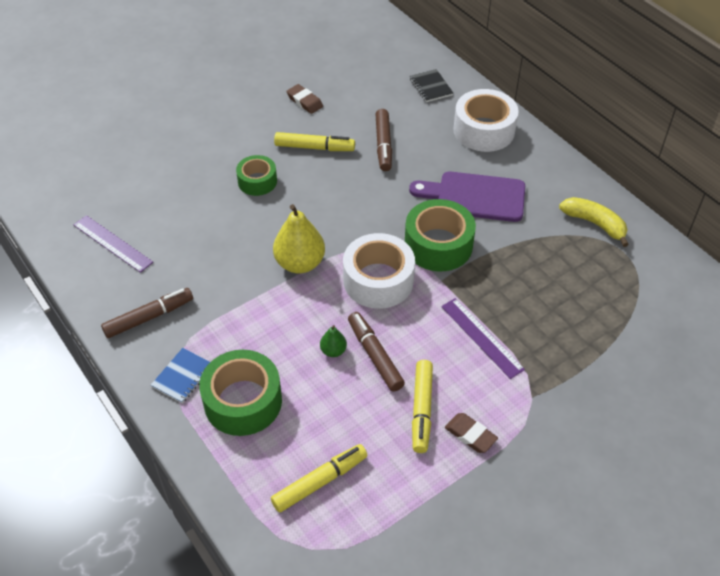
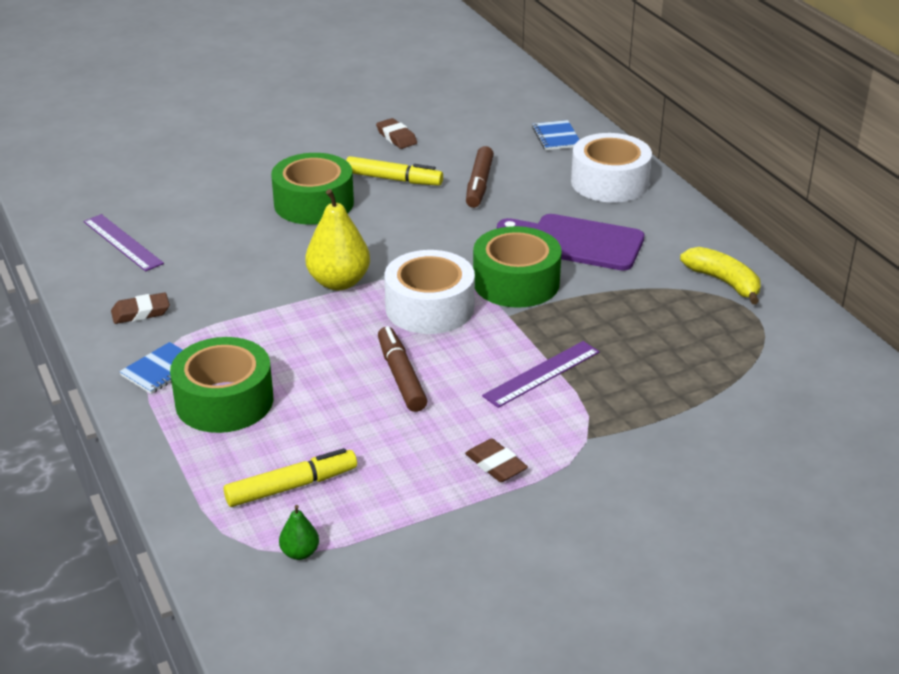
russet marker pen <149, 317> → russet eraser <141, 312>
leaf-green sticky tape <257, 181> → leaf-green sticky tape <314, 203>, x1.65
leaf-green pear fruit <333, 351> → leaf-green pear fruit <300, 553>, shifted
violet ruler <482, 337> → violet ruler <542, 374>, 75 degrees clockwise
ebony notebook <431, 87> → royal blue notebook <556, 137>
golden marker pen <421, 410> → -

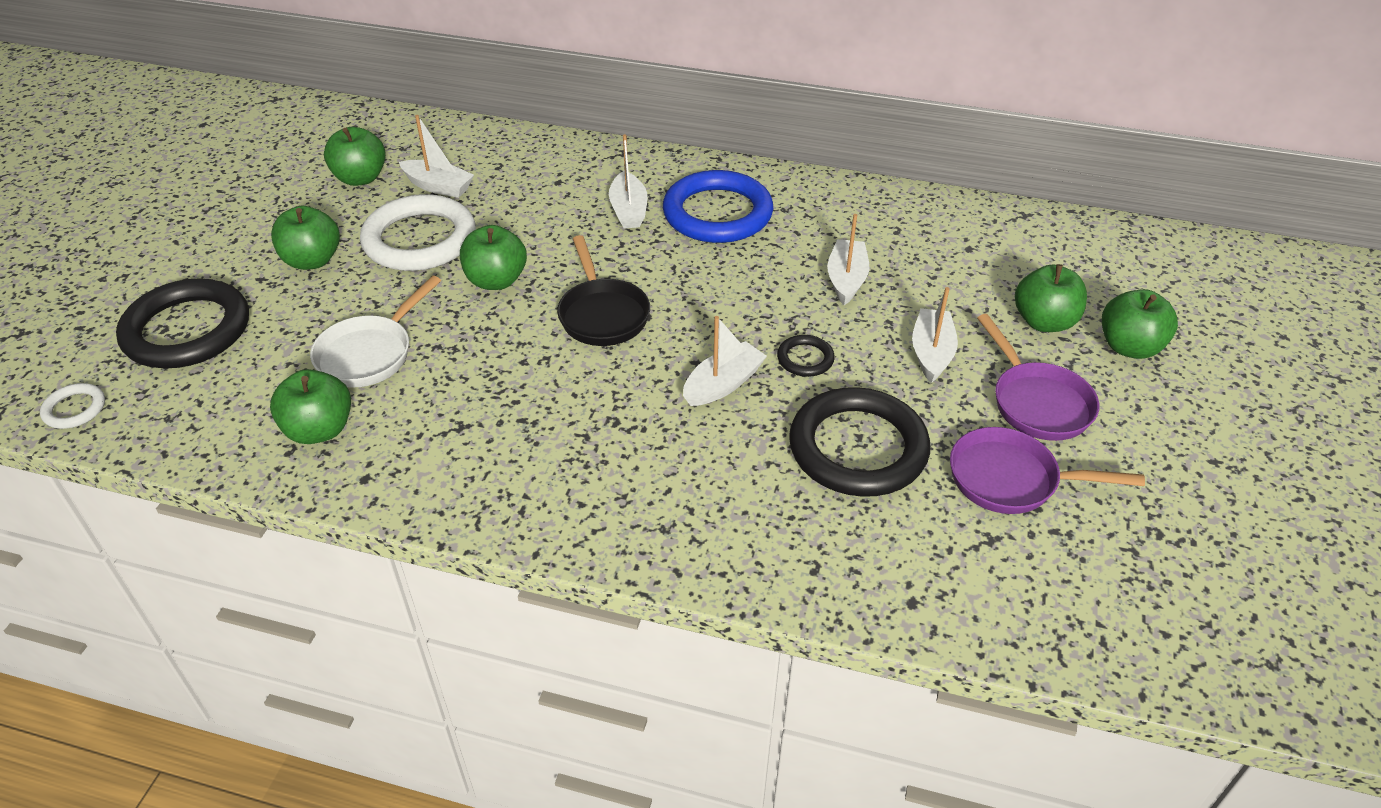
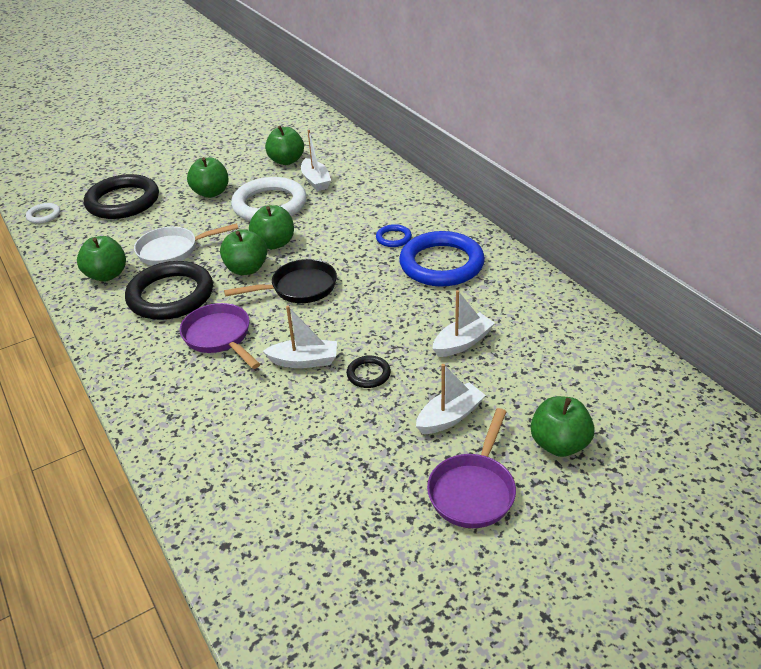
ebony ring <858, 448> → ebony ring <171, 295>, shifted
violet skillet <1011, 479> → violet skillet <219, 337>, shifted
leaf-green toy apple <1129, 347> → leaf-green toy apple <246, 269>, shifted
ebony skillet <602, 314> → ebony skillet <299, 288>, 135 degrees counterclockwise
white sailboat <628, 210> → royal blue ring <393, 238>

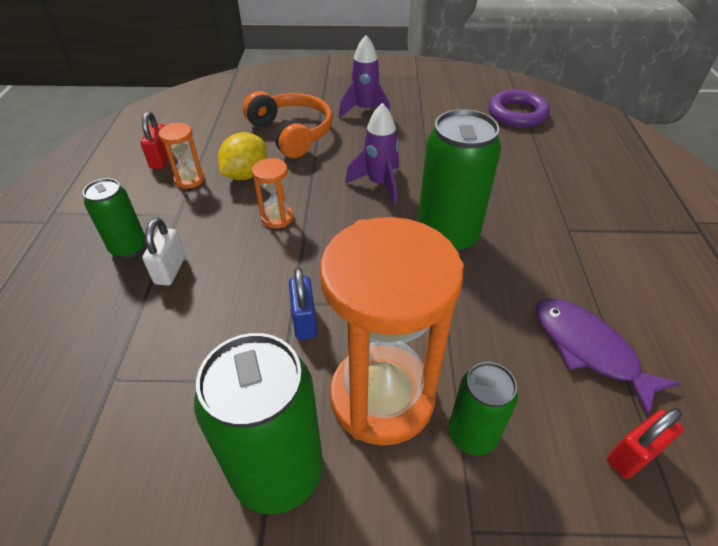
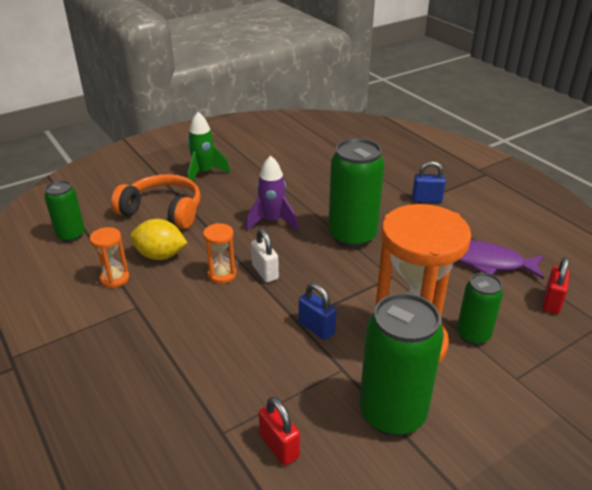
leaf-green soda can <129, 248> → leaf-green soda can <71, 235>, shifted
golden citrus fruit <246, 174> → golden citrus fruit <160, 255>, 75 degrees counterclockwise
violet rocket <365, 110> → leaf-green rocket <204, 173>
white padlock <170, 270> → white padlock <265, 272>, shifted
red padlock <161, 159> → red padlock <279, 446>, shifted
- → royal blue padlock <427, 199>
violet ring <517, 114> → -

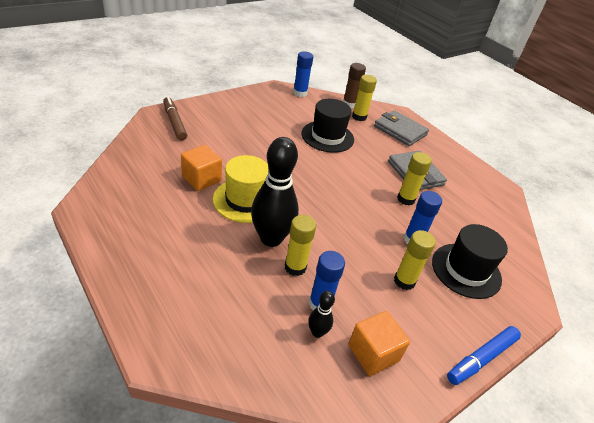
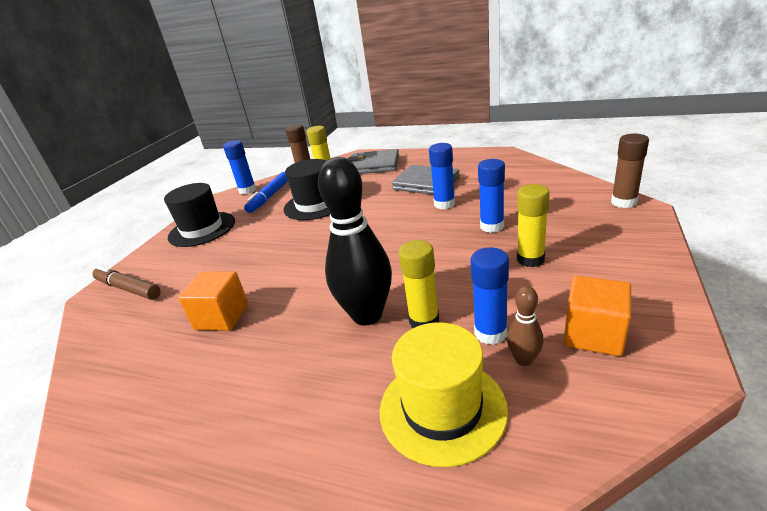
ebony tall hat <466, 270> → ebony tall hat <202, 229>, shifted
royal blue marker pen <481, 359> → royal blue marker pen <269, 197>, shifted
golden tall hat <245, 200> → golden tall hat <442, 408>, shifted
golden glue stick <406, 199> → royal blue glue stick <444, 204>
ebony tenpin <317, 332> → russet tenpin <524, 360>
- → russet glue stick <623, 202>

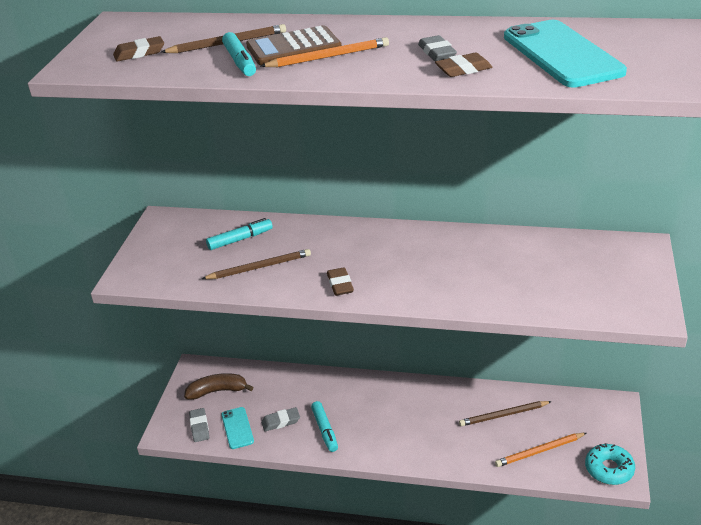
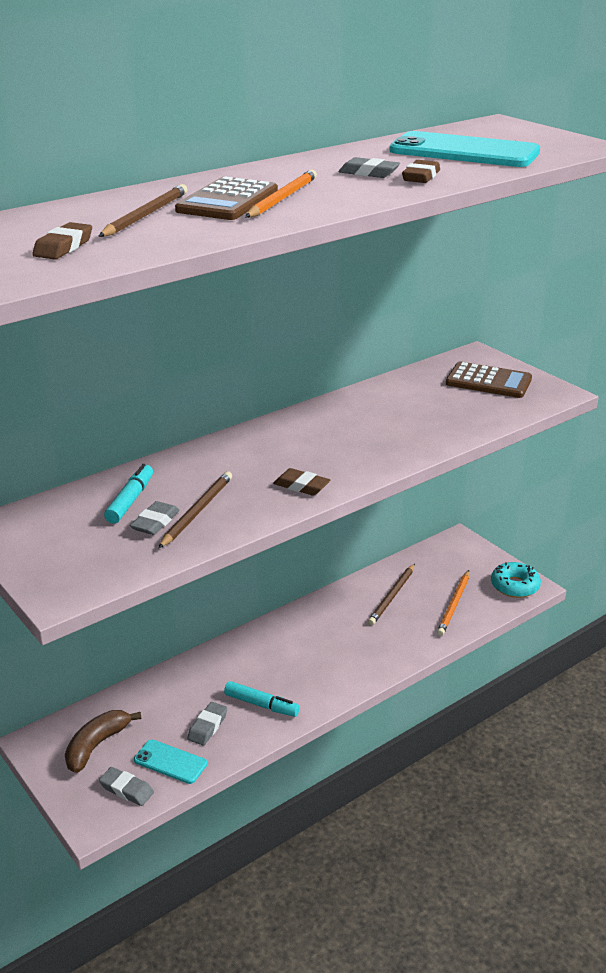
- → gray eraser <155, 522>
- → russet adding machine <488, 381>
turquoise marker pen <240, 62> → -

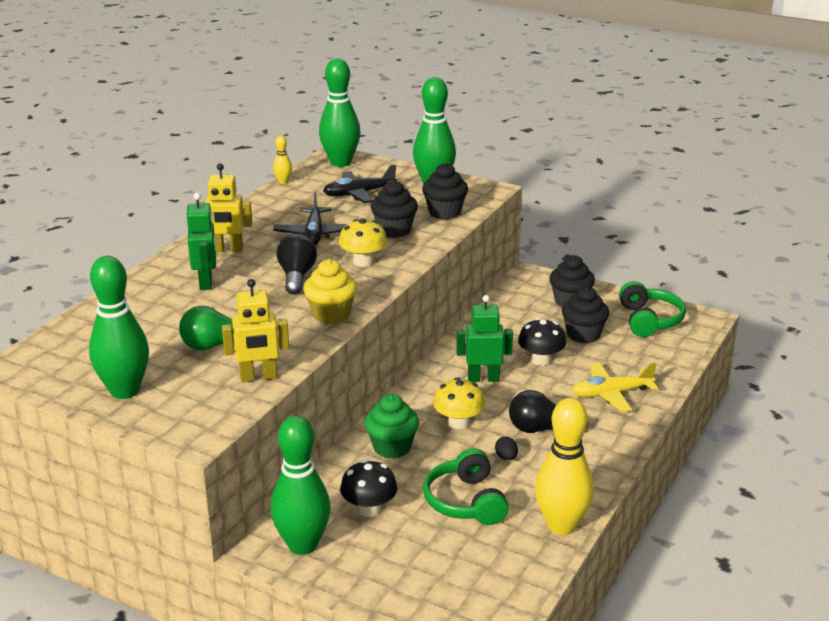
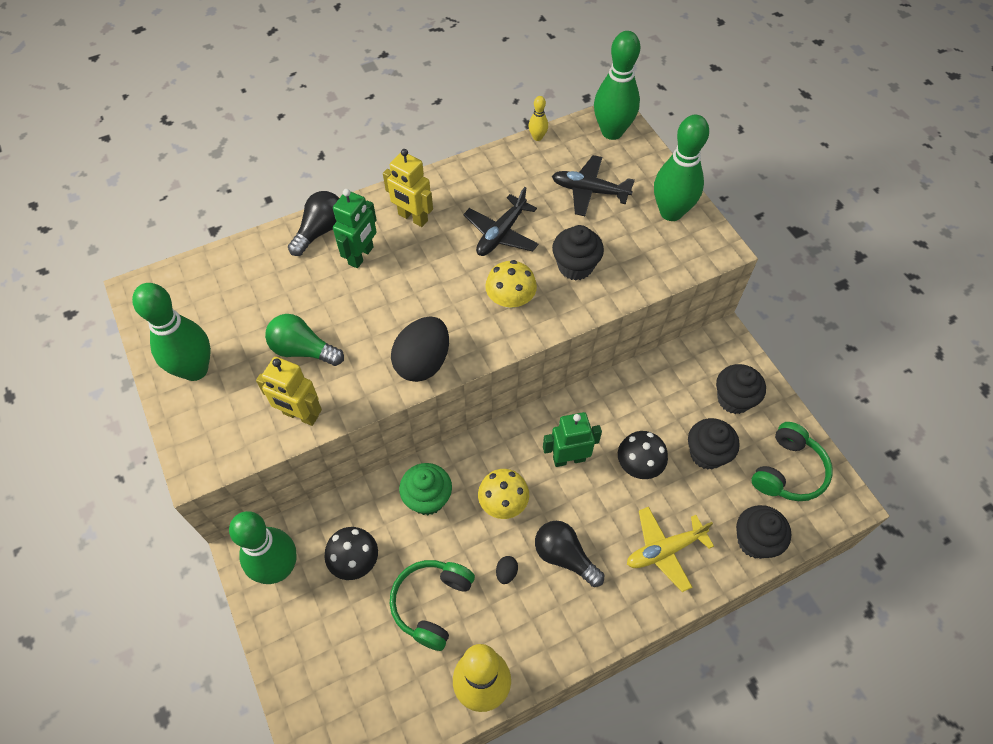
ebony light bulb <296, 276> → ebony light bulb <320, 231>, shifted
golden fairy cake <331, 314> → ebony egg shape <423, 362>
leaf-green toy robot <483, 378> → leaf-green toy robot <569, 459>, 45 degrees counterclockwise
golden plane <611, 394> → golden plane <664, 550>, 45 degrees counterclockwise
ebony fairy cake <444, 212> → ebony fairy cake <755, 541>, shifted

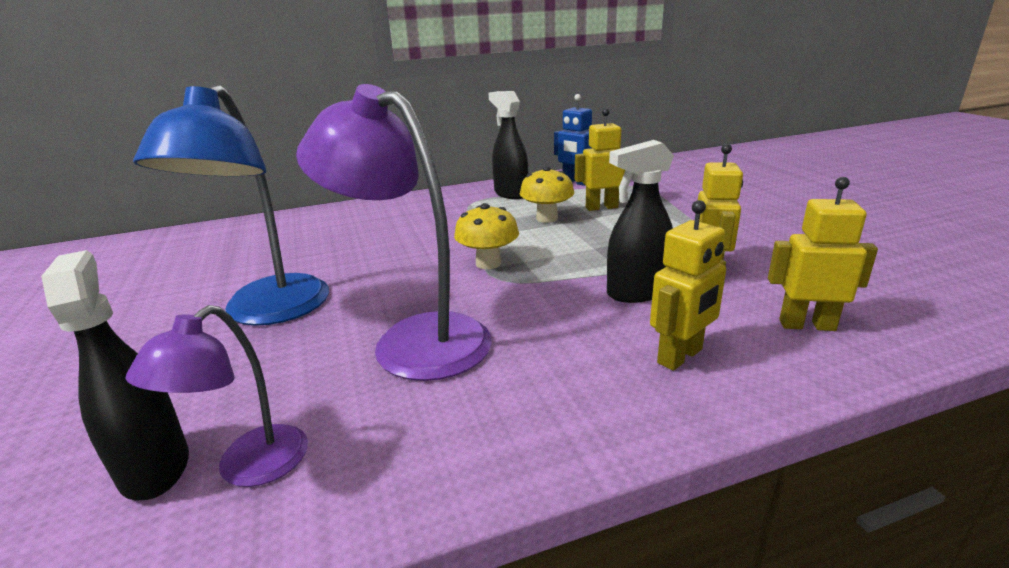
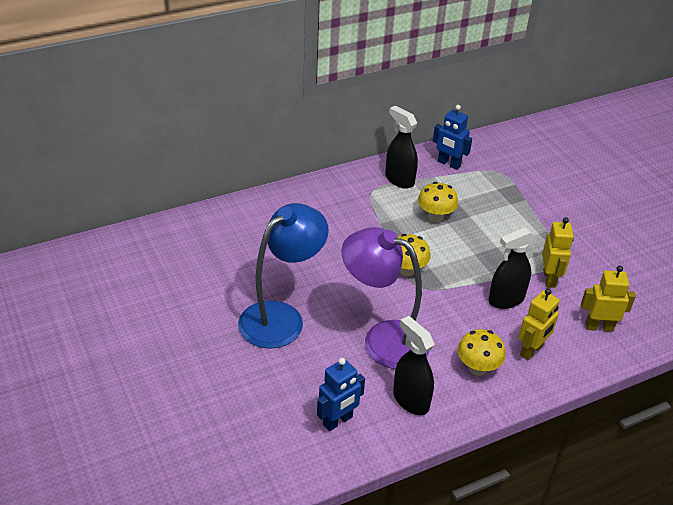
royal blue desk lamp <268, 312> → royal blue desk lamp <281, 317>, 135 degrees counterclockwise
violet desk lamp <248, 468> → royal blue toy robot <338, 421>
ebony sprayer <155, 467> → ebony sprayer <410, 400>, shifted
- → golden mushroom <477, 368>
golden toy robot <601, 207> → -

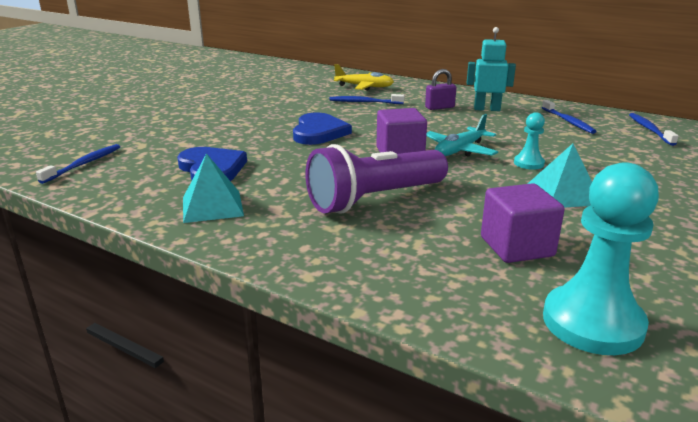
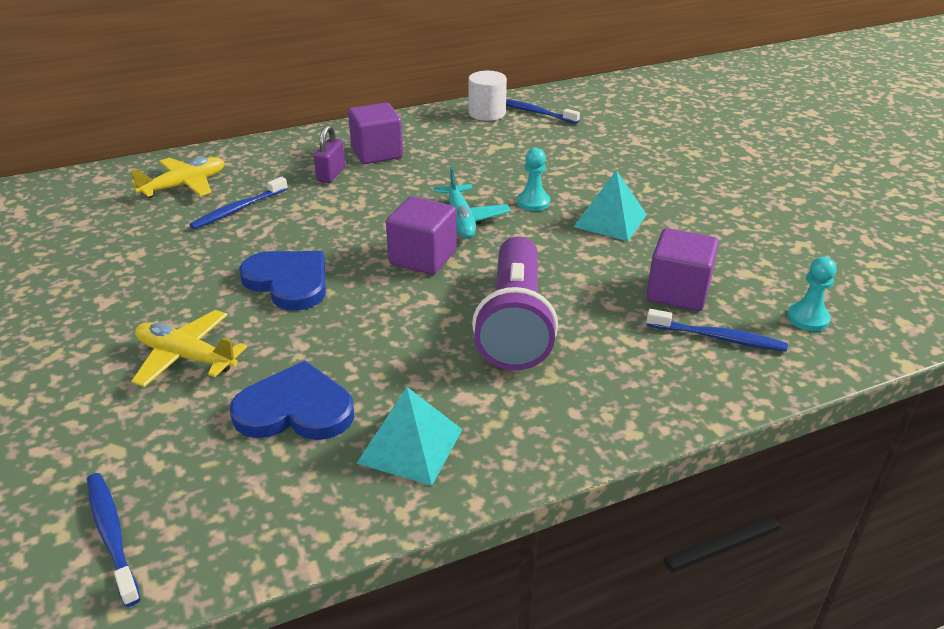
- → golden plane <186, 357>
turquoise toy robot <487, 109> → violet solid cube <377, 153>
- → white solid cylinder <487, 113>
royal blue dental brush <568, 121> → royal blue dental brush <718, 338>, shifted
turquoise game pawn <592, 323> → turquoise game pawn <807, 318>, x0.50

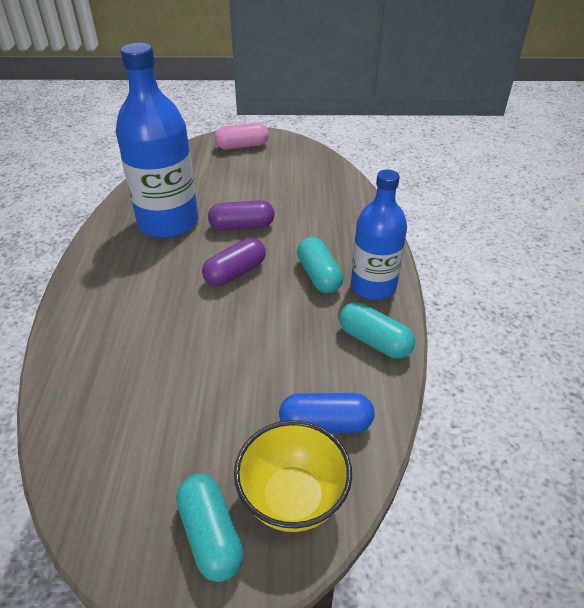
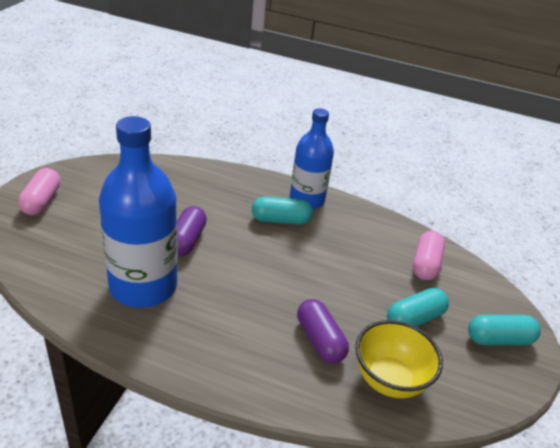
violet pill shape <235, 273> → violet pill shape <320, 340>, shifted
golden deep dish <293, 498> → golden deep dish <389, 380>, shifted
turquoise pill shape <374, 341> → turquoise pill shape <414, 319>, shifted
royal blue pill shape <325, 424> → rose-pink pill shape <425, 264>

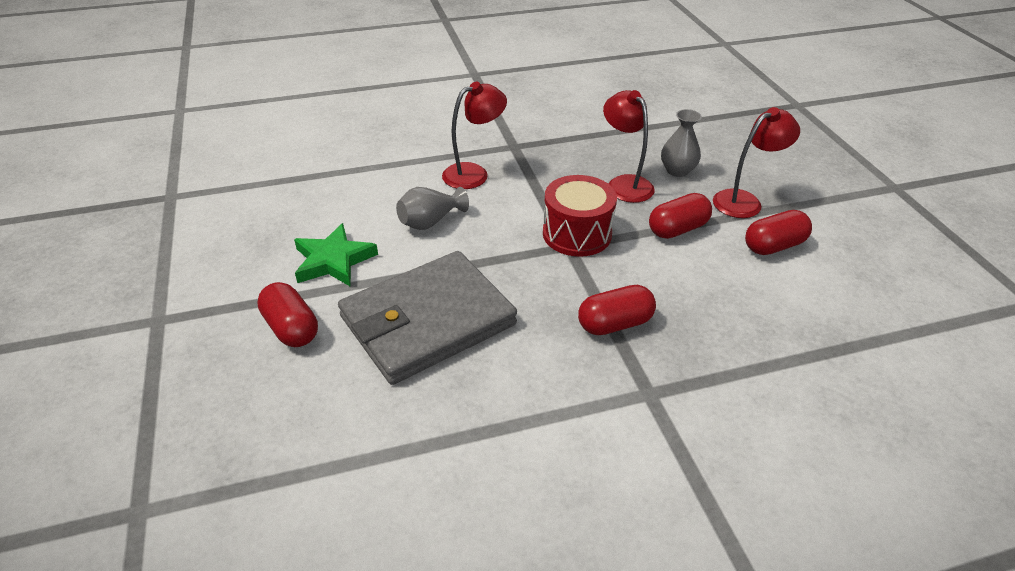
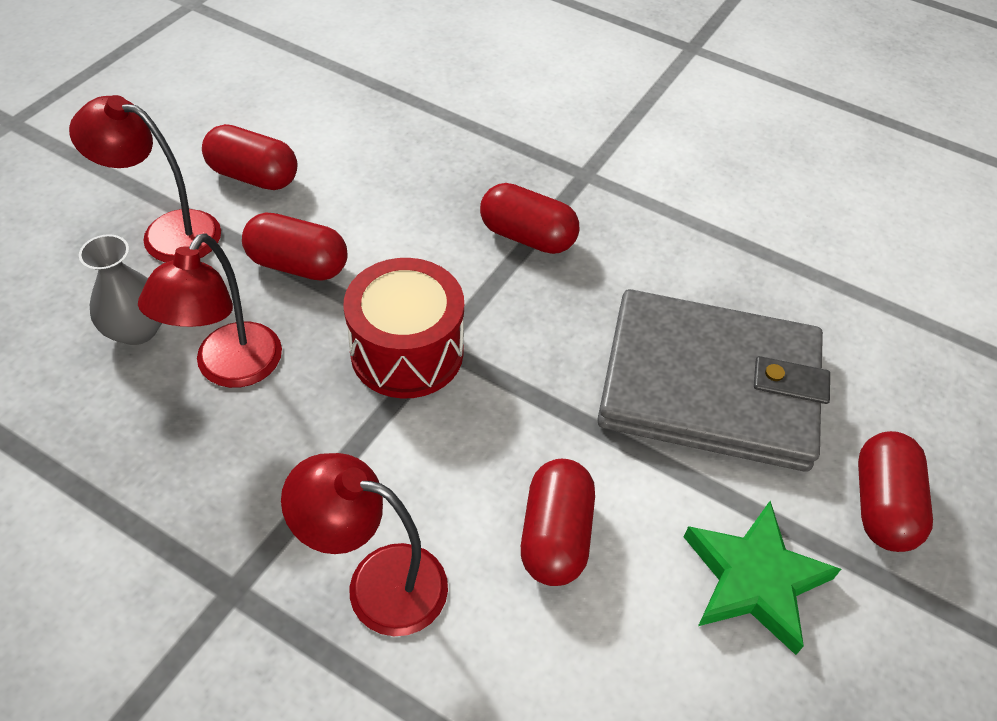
gray vase <430, 222> → red pill shape <555, 535>

